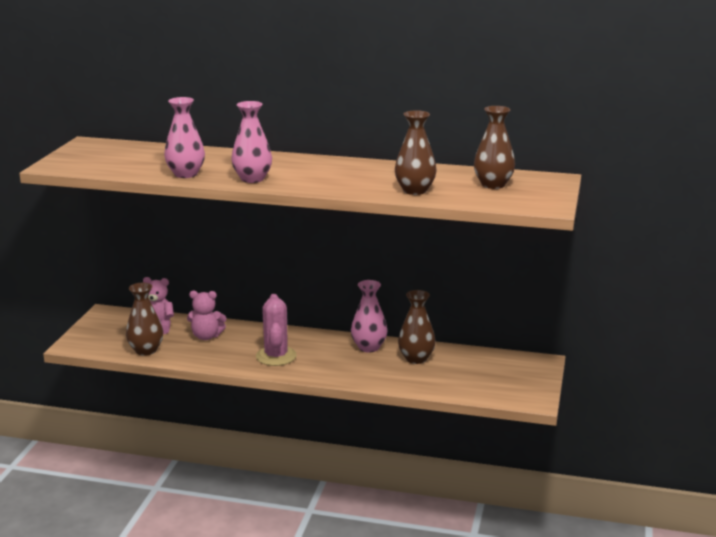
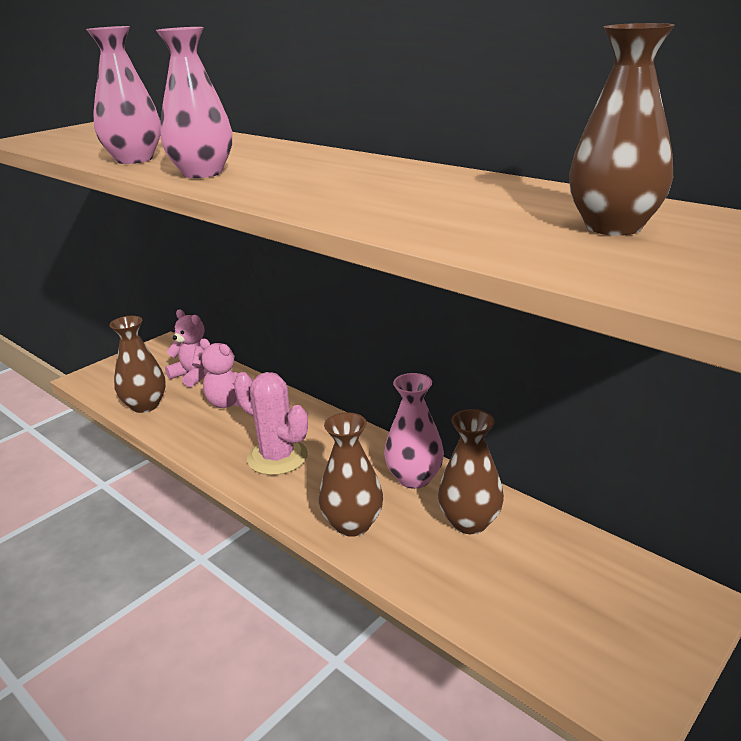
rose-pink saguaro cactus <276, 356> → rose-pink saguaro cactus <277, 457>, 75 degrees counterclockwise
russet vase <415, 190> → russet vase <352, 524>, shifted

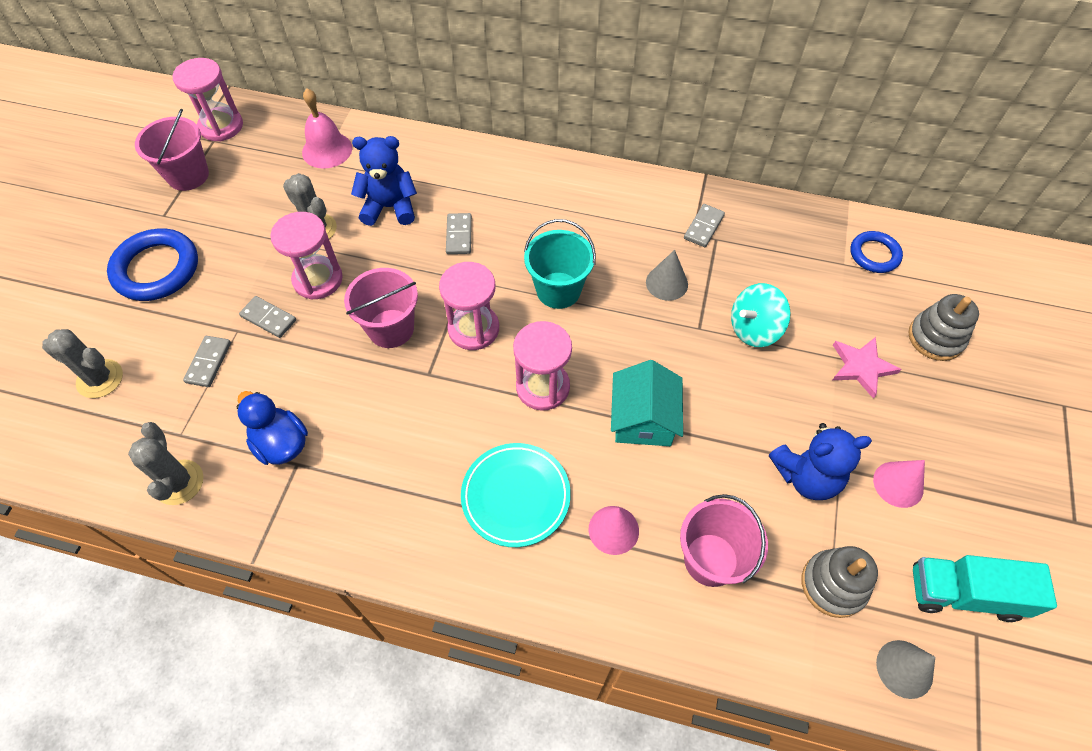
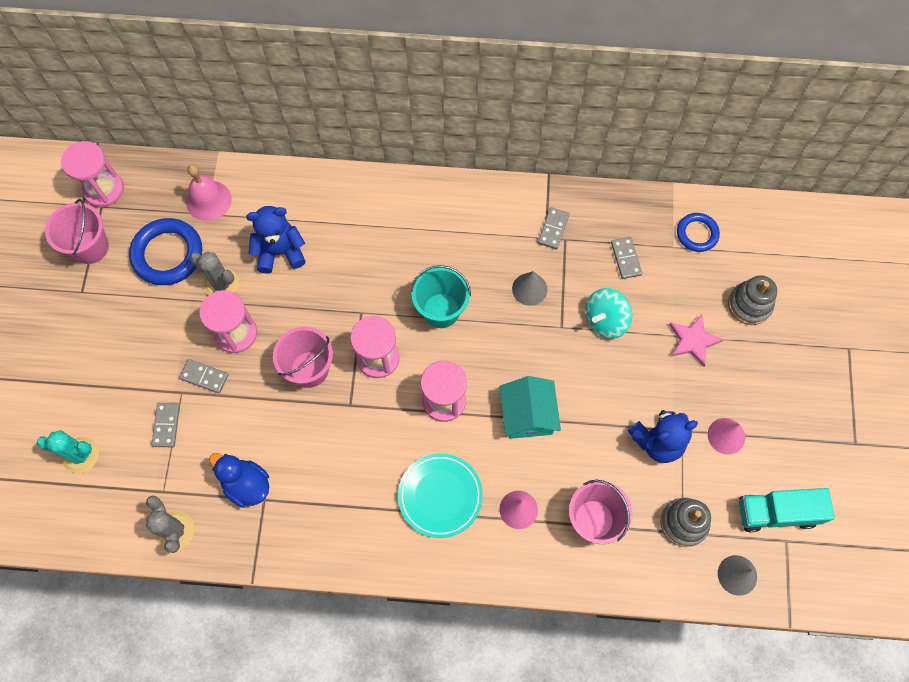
gray saguaro cactus <100, 379> → turquoise saguaro cactus <80, 455>
royal blue ring <156, 269> → royal blue ring <168, 254>, shifted
gray domino <459, 235> → gray domino <626, 259>, shifted

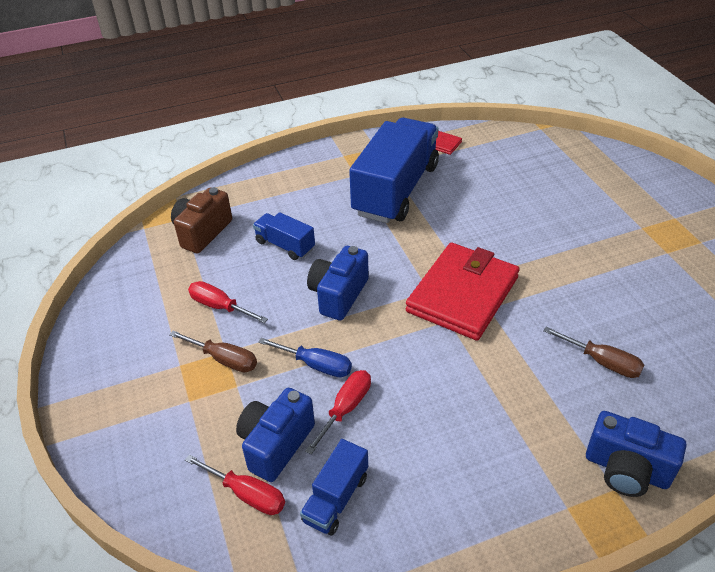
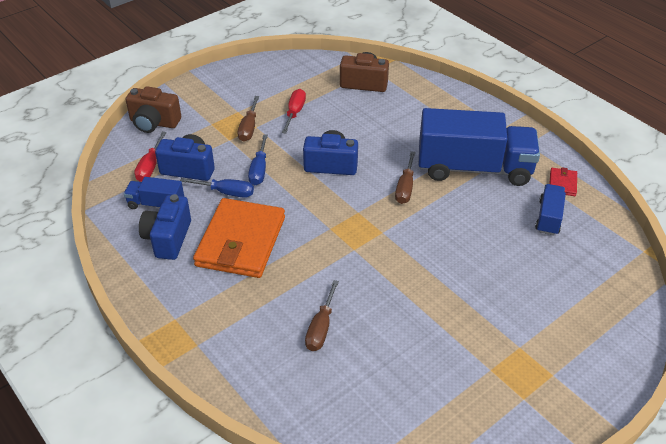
- → russet photo camera <154, 123>
royal blue photo camera <626, 469> → royal blue photo camera <168, 238>, shifted
red flat screwdriver <346, 408> → royal blue flat screwdriver <226, 192>
- → bright orange billfold <241, 242>
- → russet flat screwdriver <405, 188>
royal blue truck <285, 245> → royal blue truck <548, 217>, shifted
red billfold <462, 294> → -

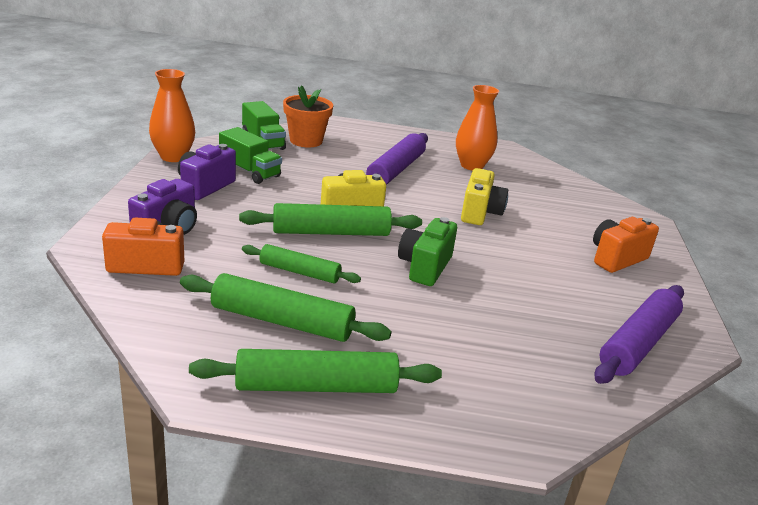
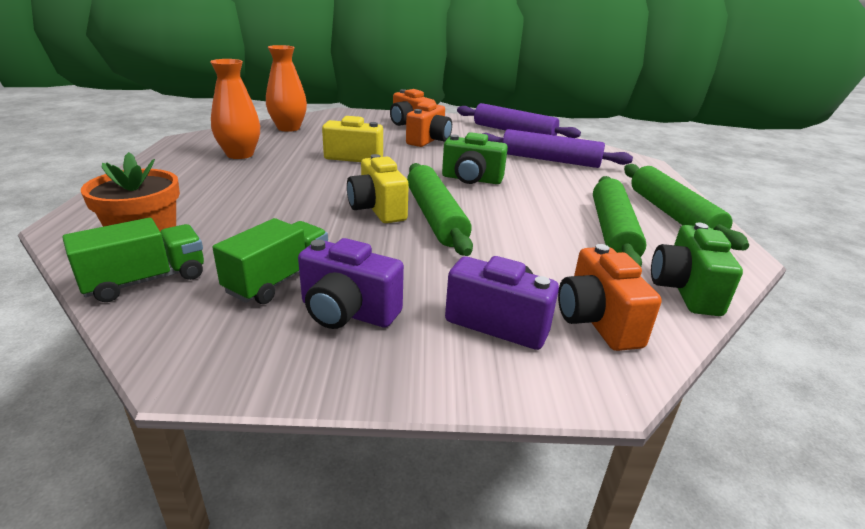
bright orange vase <173, 157> → bright orange vase <288, 128>, shifted
- → bright orange photo camera <429, 141>
violet rolling pin <396, 170> → violet rolling pin <550, 160>, shifted
- → leaf-green photo camera <684, 290>
leaf-green rolling pin <299, 272> → -

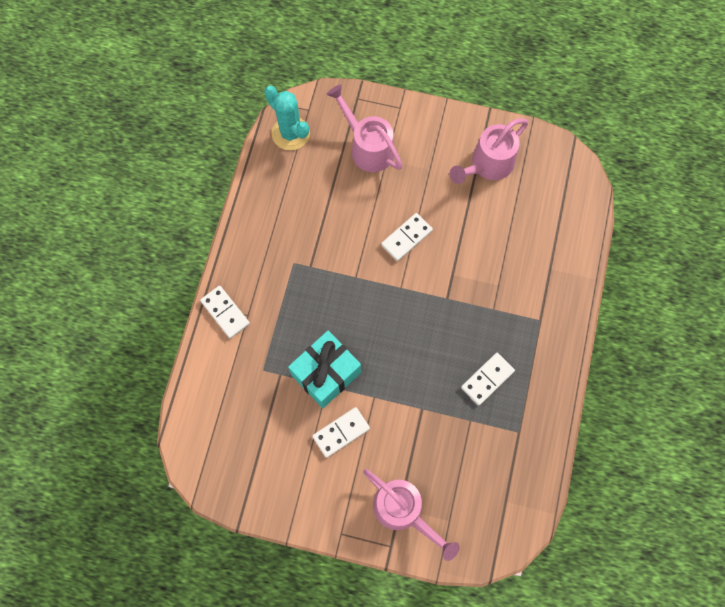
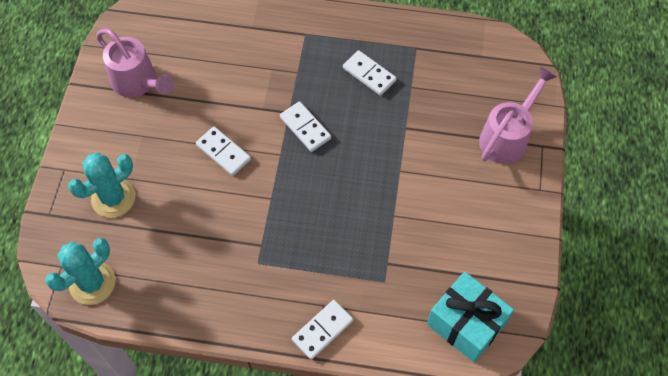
rose-pink watering pot <367, 147> → turquoise saguaro cactus <113, 198>
white domino <341, 432> → white domino <305, 128>, shifted
turquoise gift <326, 374> → turquoise gift <466, 324>, shifted

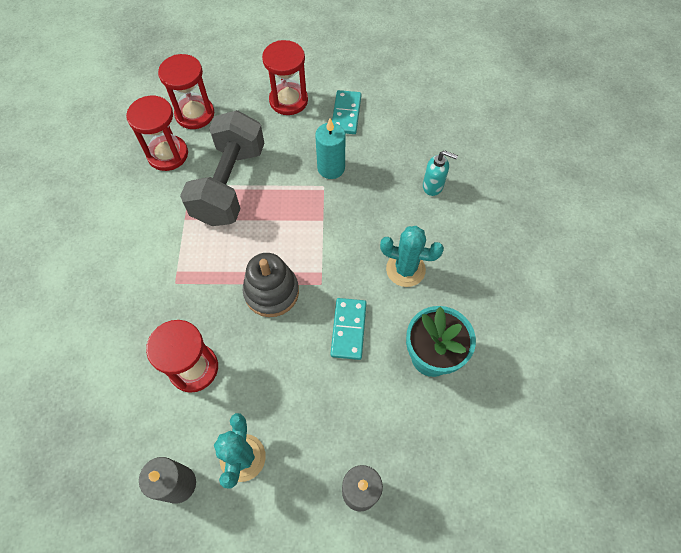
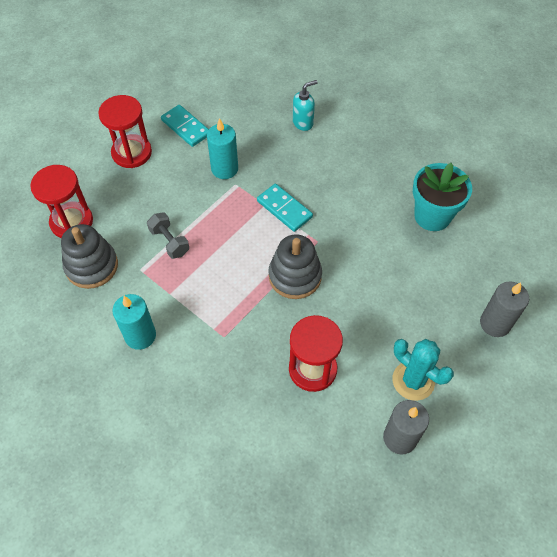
red sand timer <168, 154> → gray stacking rings <91, 266>
- → turquoise candle <140, 336>
gray dumbbell <230, 184> → gray dumbbell <169, 242>, x0.43
turquoise domino <348, 329> → turquoise domino <284, 209>, shifted
turquoise saguaro cactus <405, 269> → -

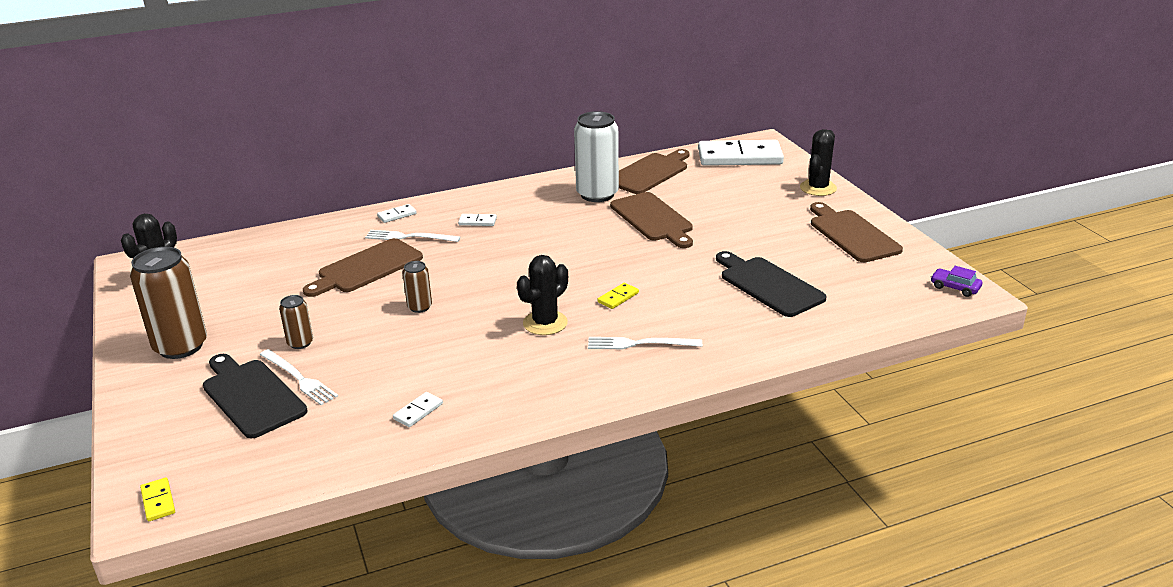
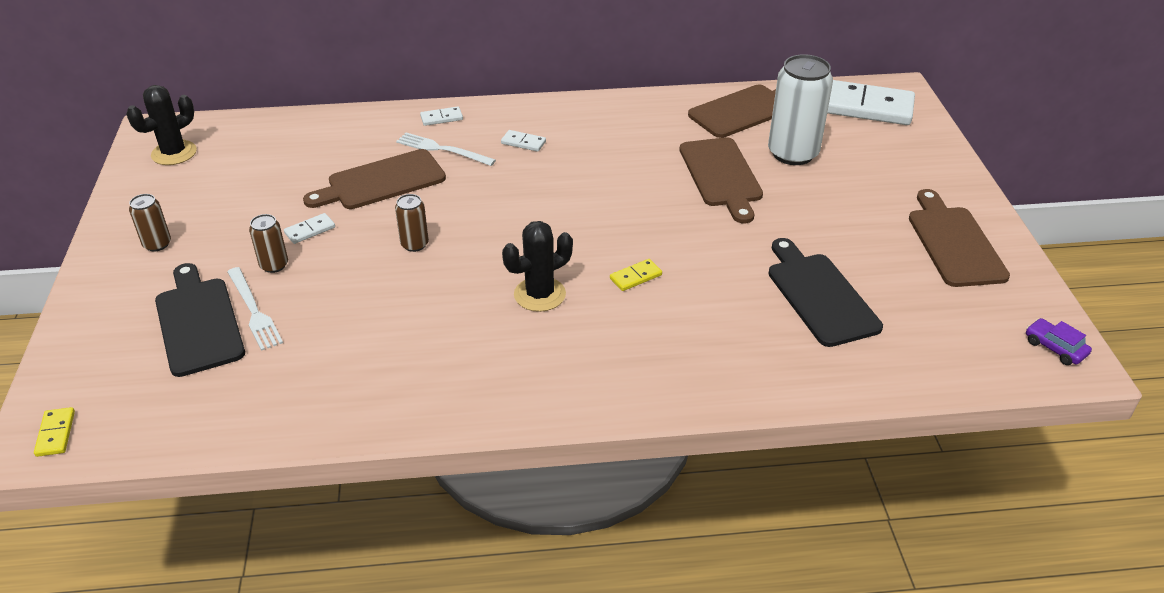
russet soda can <181, 346> → russet soda can <157, 244>, x0.49
white domino <418, 411> → white domino <310, 230>, shifted
white soda can <597, 194> → white soda can <793, 153>, shifted
white table fork <639, 344> → -
ebony saguaro cactus <818, 188> → -

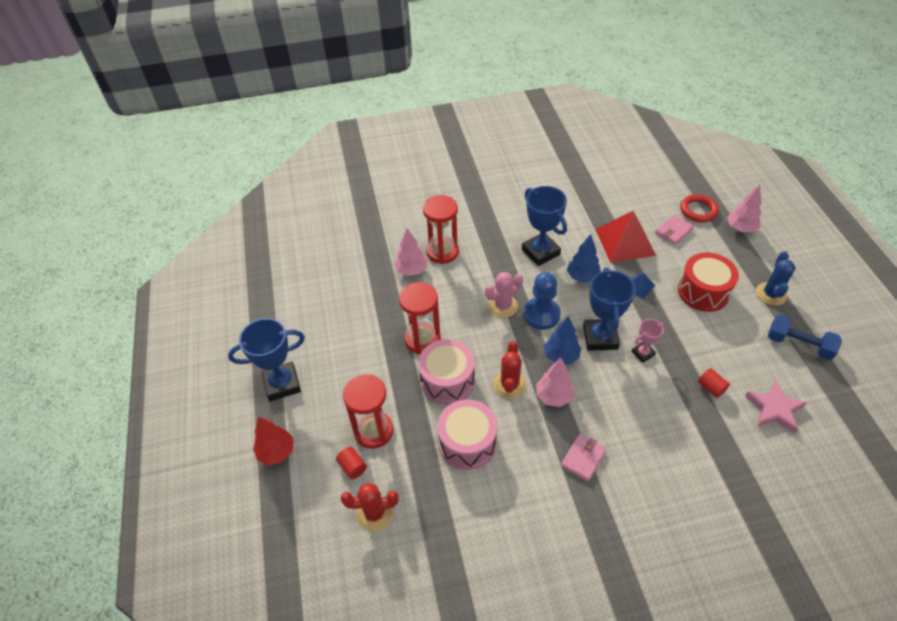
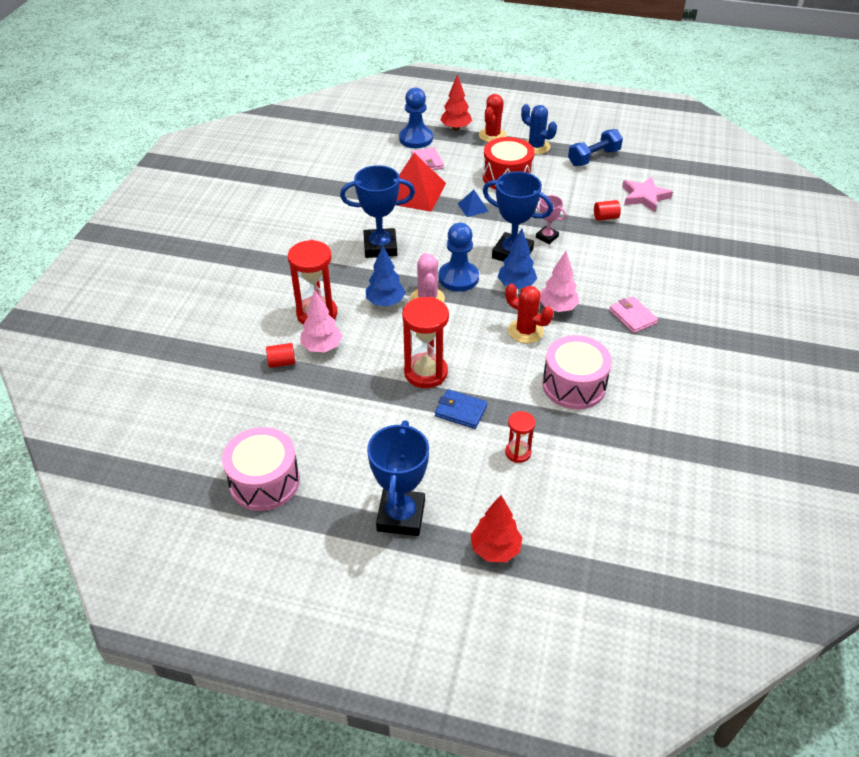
rose-pink snare drum <447, 380> → rose-pink snare drum <264, 481>, shifted
red solid cylinder <352, 467> → red solid cylinder <282, 362>, shifted
royal blue tree <582, 277> → royal blue tree <385, 302>, shifted
red ring <698, 210> → royal blue game pawn <416, 139>
- → royal blue billfold <460, 411>
rose-pink tree <740, 228> → red tree <456, 128>
red saguaro cactus <374, 513> → red saguaro cactus <492, 135>, shifted
red sand timer <373, 431> → red sand timer <518, 452>, x0.55
rose-pink trophy <643, 353> → rose-pink trophy <547, 237>, 45 degrees counterclockwise

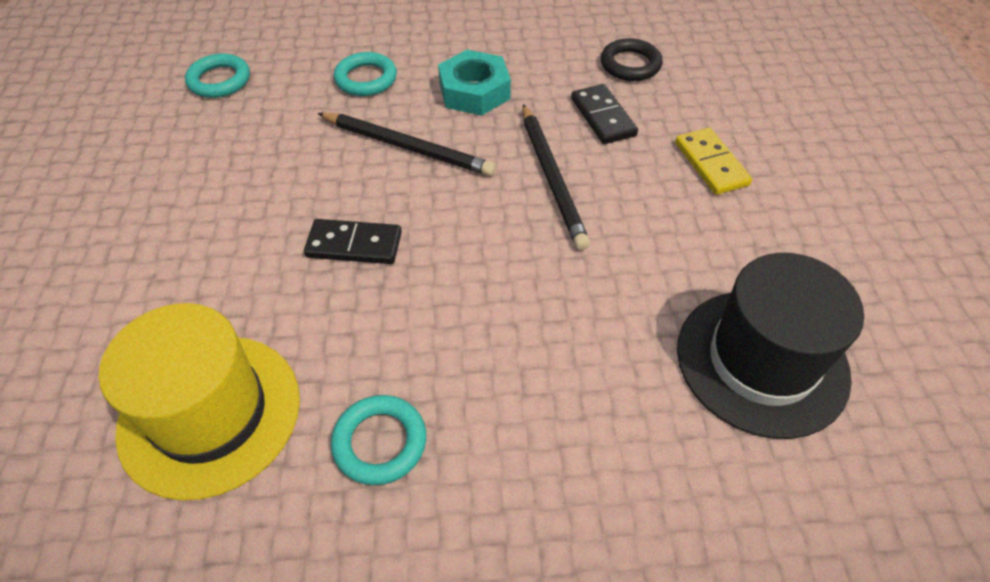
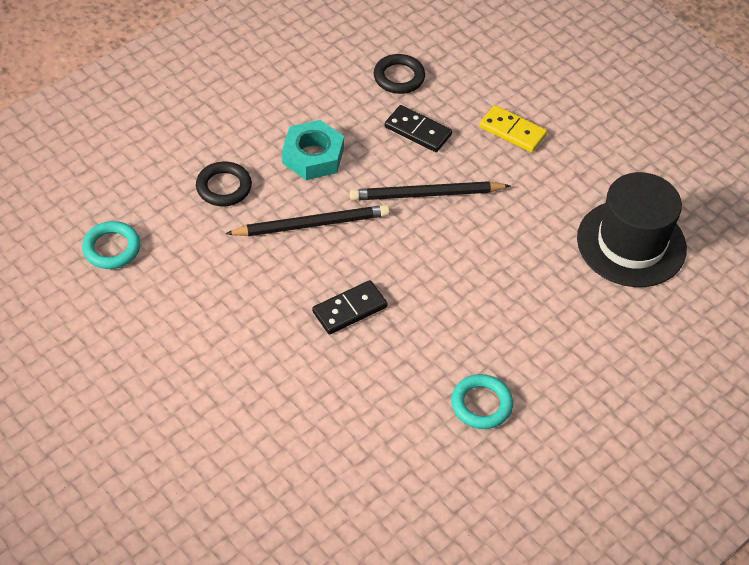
turquoise ring <366, 79> → ebony ring <224, 187>
ebony wooden pencil <552, 178> → ebony wooden pencil <426, 194>, 135 degrees clockwise
golden tall hat <210, 413> → -

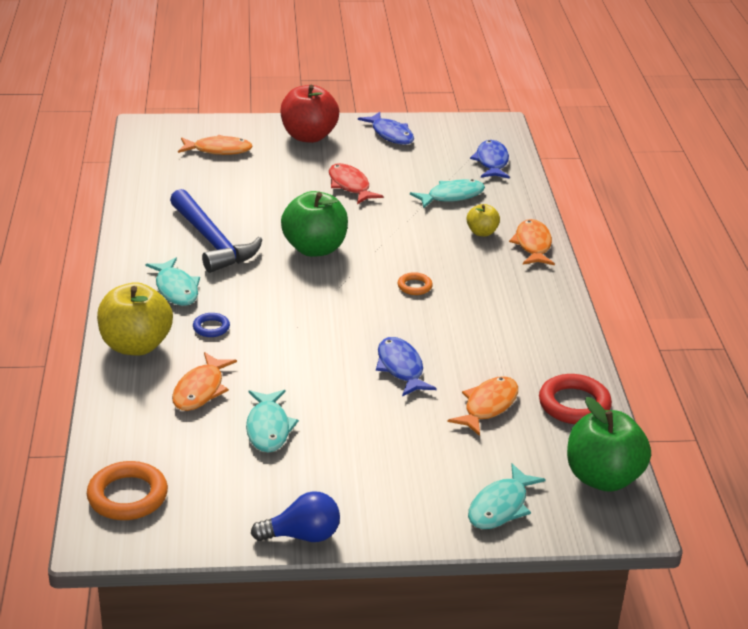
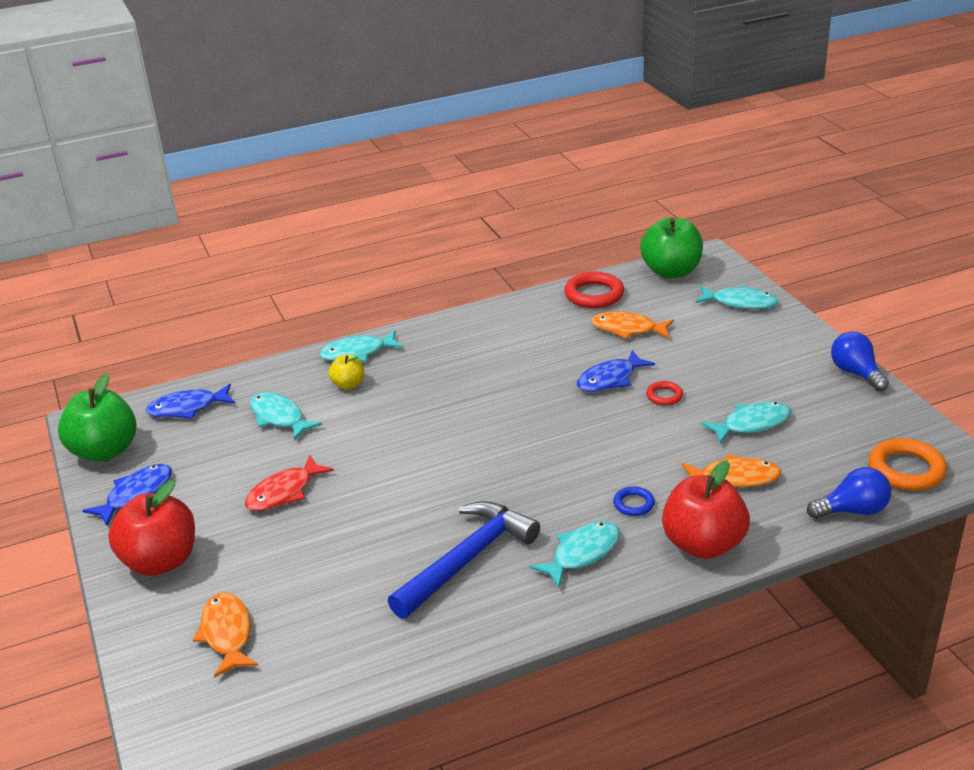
leaf-green toy apple <315, 249> → leaf-green toy apple <105, 451>, shifted
bright orange fish <533, 245> → turquoise fish <357, 353>
- → red ring <664, 396>
golden toy apple <136, 345> → red toy apple <703, 544>
- → royal blue light bulb <852, 510>
bright orange ring <414, 286> → -

